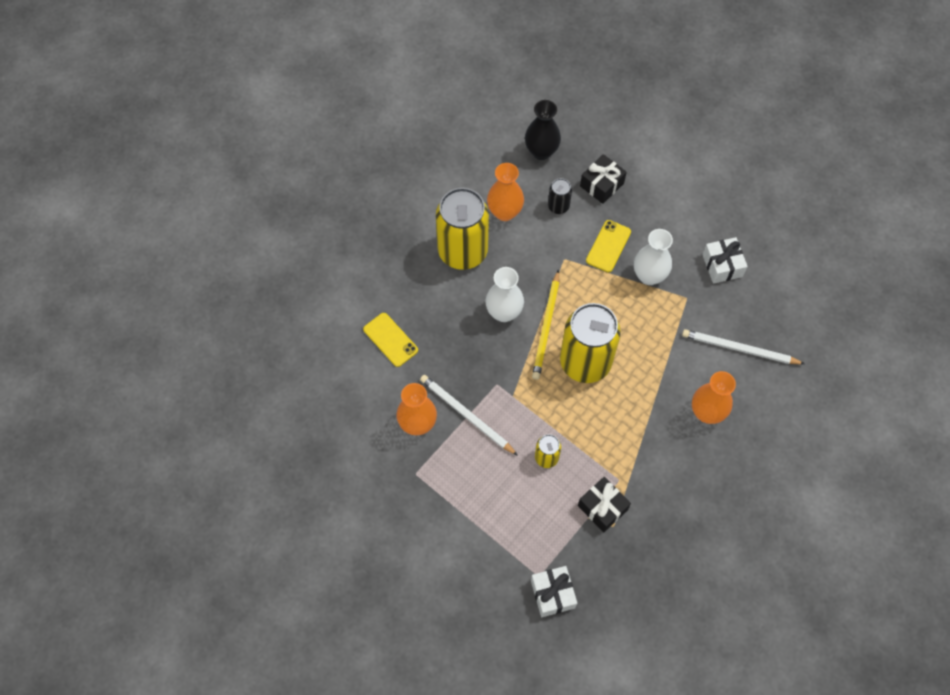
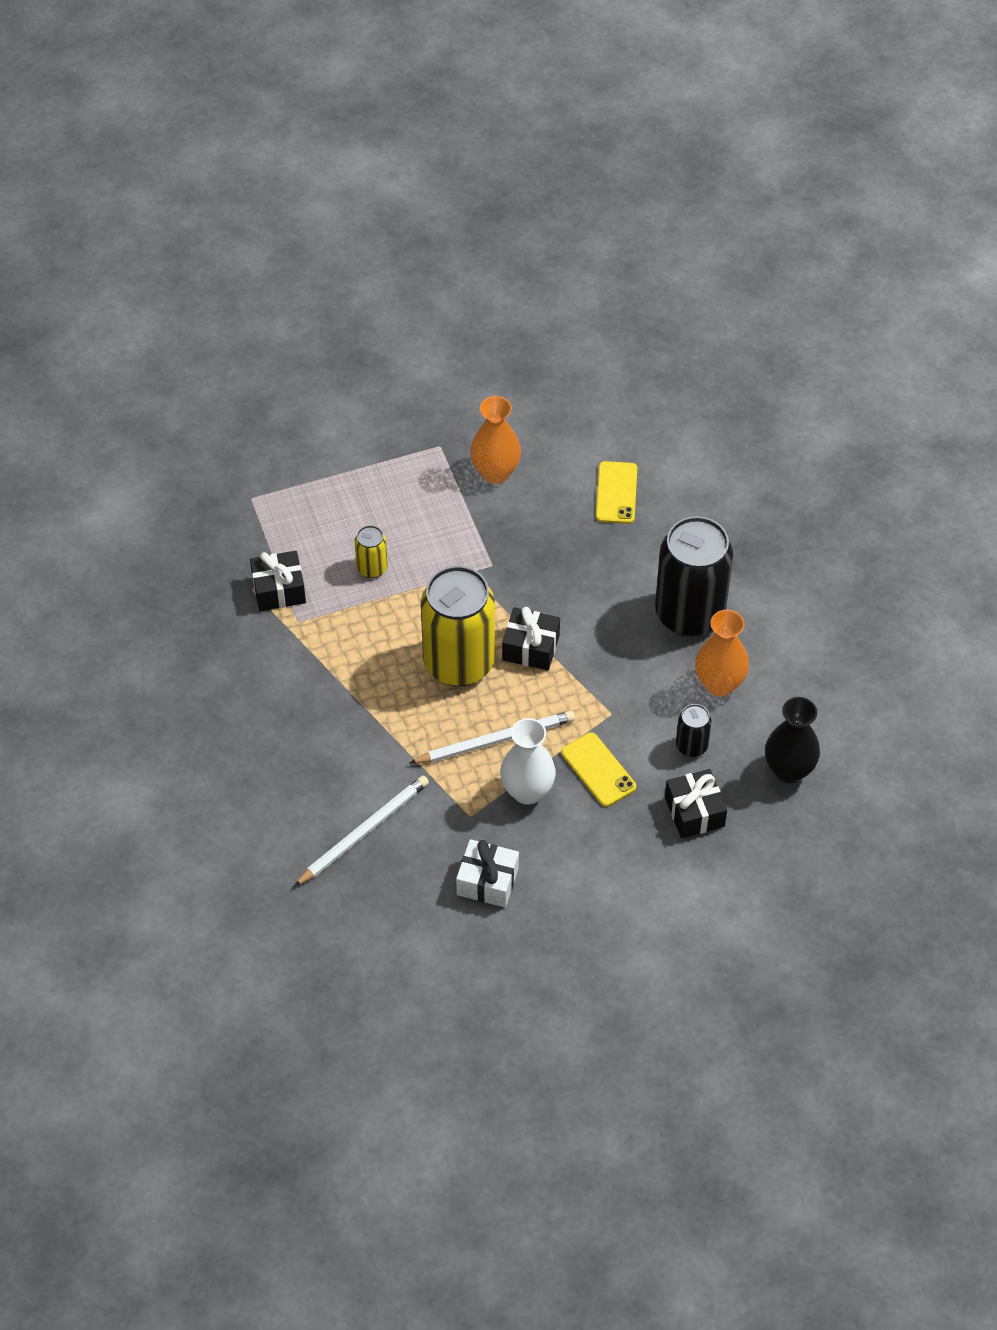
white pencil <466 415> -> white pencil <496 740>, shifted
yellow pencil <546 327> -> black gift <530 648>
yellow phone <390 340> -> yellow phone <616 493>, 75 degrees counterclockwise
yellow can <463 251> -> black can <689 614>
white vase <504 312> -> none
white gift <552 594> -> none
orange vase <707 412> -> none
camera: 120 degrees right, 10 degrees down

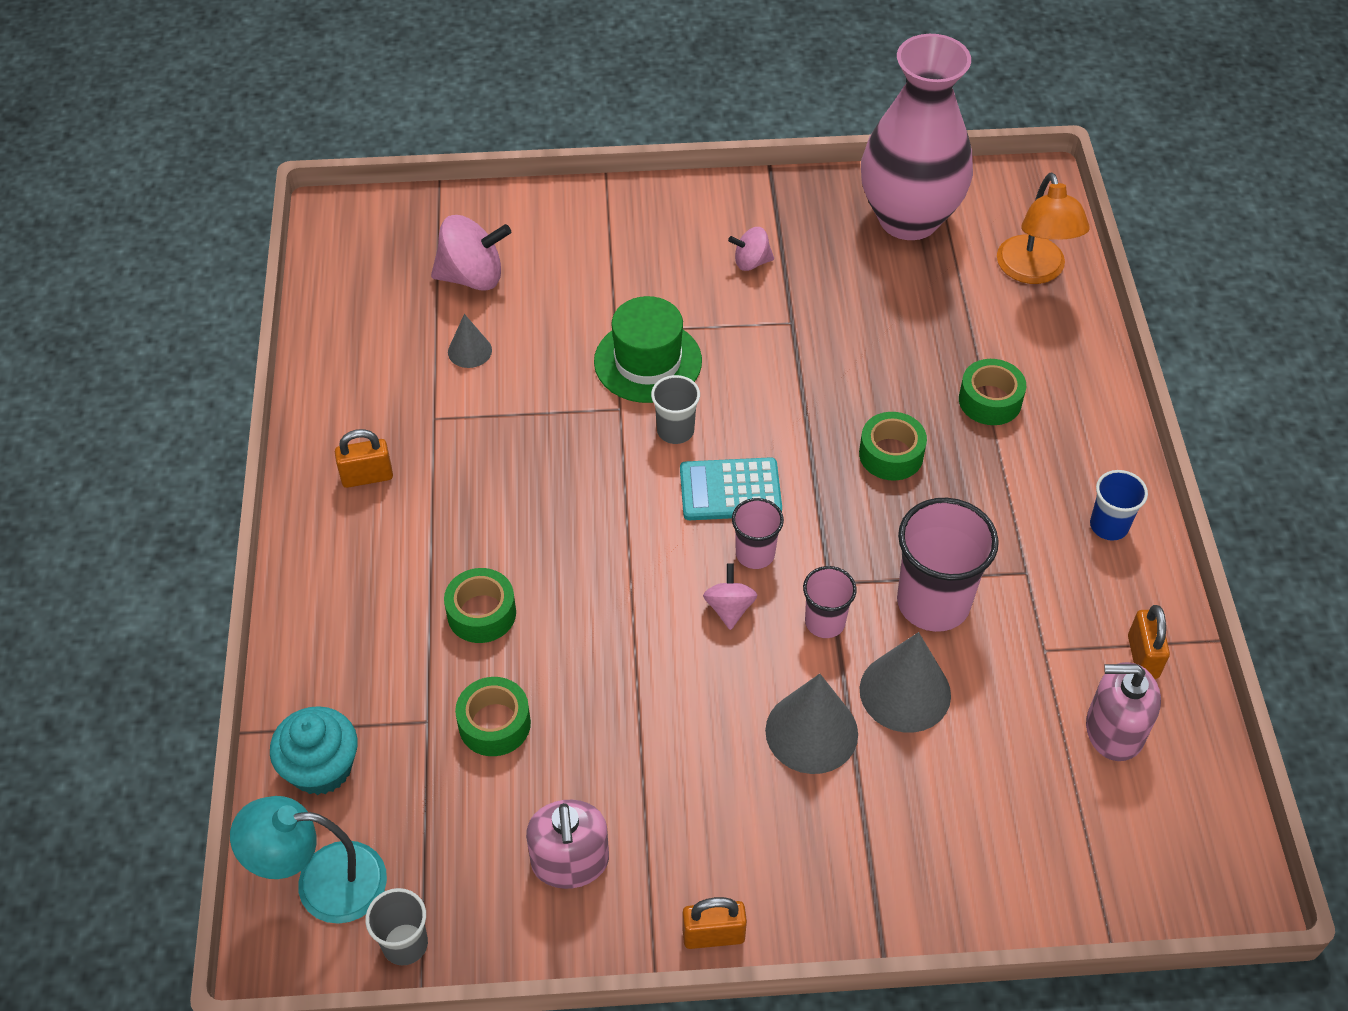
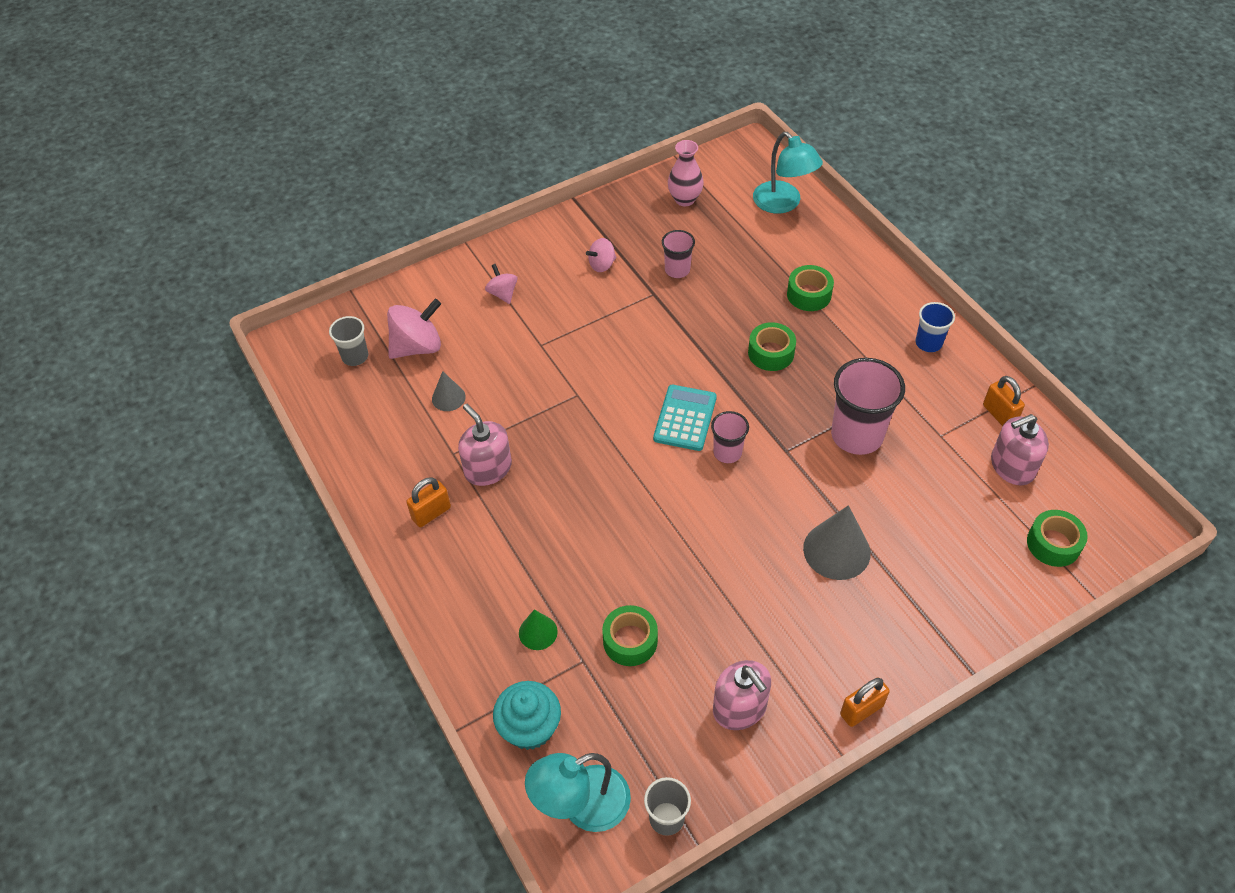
grey cup <675 430> -> grey cup <355 356>, shifted
none -> pink soap dispenser <488 468>
pink spinning top <729 608> -> pink spinning top <503 293>, shifted
none -> green cone <538 632>
turquoise calculator <730 490> -> turquoise calculator <685 418>, 135 degrees clockwise
pink cup <825 622> -> pink cup <677 270>, shifted
pink vase <908 218> -> pink vase <685 199>, x0.46
orange lamp <1034 271> -> turquoise lamp <783 204>
green tape <481 613> -> green tape <1053 544>, shifted
green hat <648 361> -> none
grey cone <905 692> -> none
camera: 25 degrees left, 0 degrees up

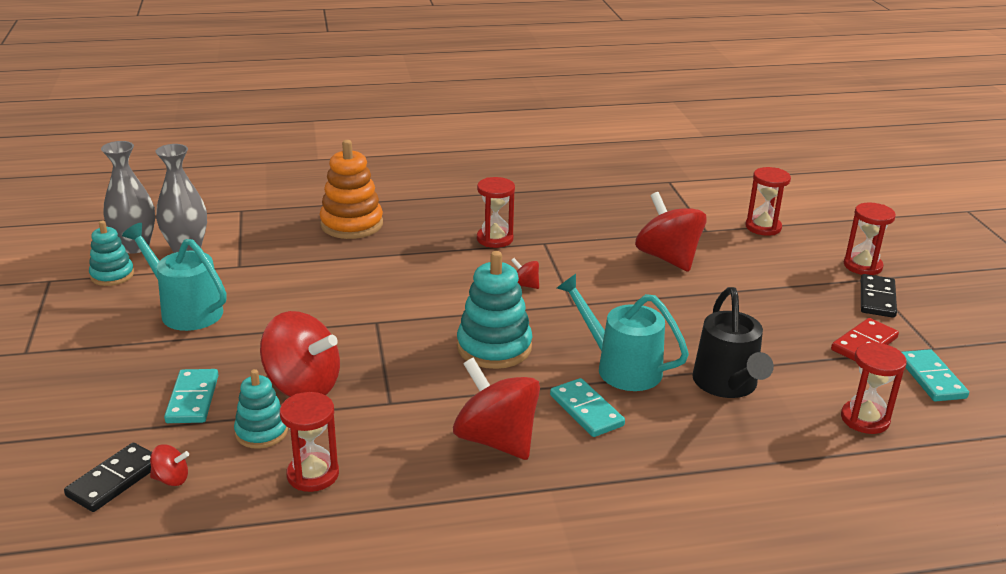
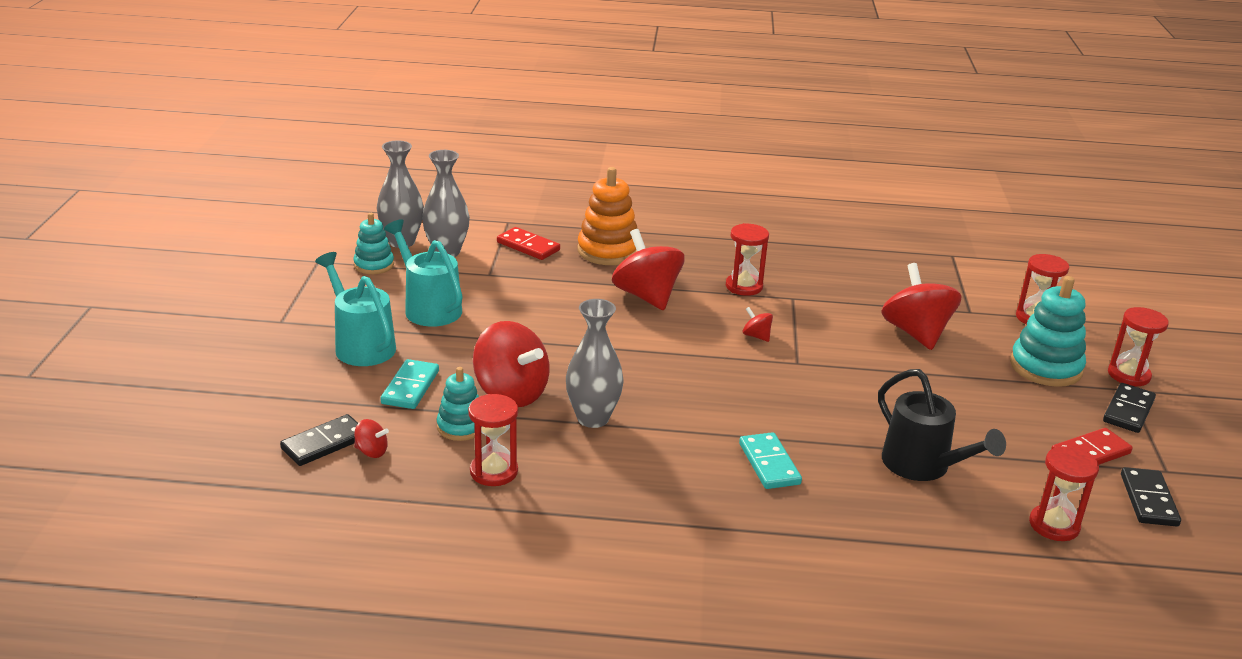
turquoise watering can <620 367> -> turquoise watering can <361 345>, shifted
none -> red domino <528 246>
none -> grey vase <593 418>
red spinning top <496 440> -> red spinning top <647 296>, shifted
black watering can <727 385> -> black watering can <923 466>, 45 degrees counterclockwise
turquoise stacking toy <494 347> -> turquoise stacking toy <1045 367>, shifted
turquoise domino <931 378> -> black domino <1148 500>
camera: 15 degrees right, 0 degrees up

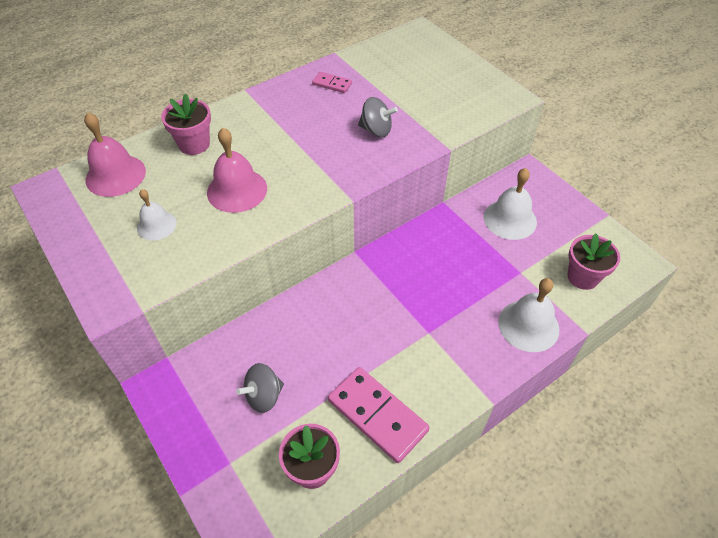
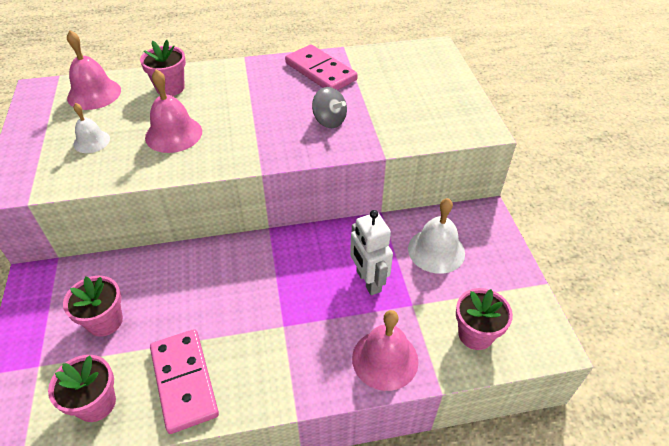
grey spinning top <264 396> -> pink flower pot <105 321>
pink domino <332 84> -> pink domino <320 72>, x2.03
none -> white robot <368 281>
white bell <528 325> -> pink bell <385 359>
camera: 25 degrees right, 5 degrees down

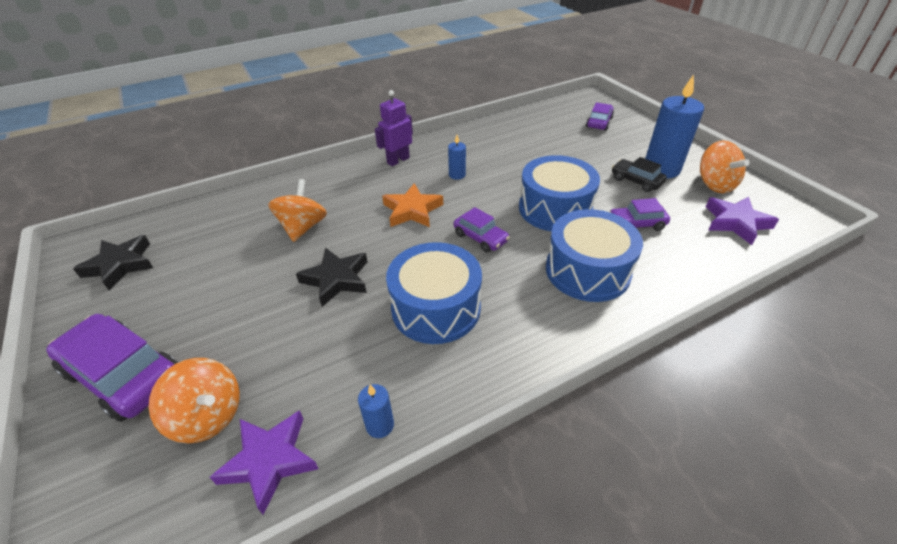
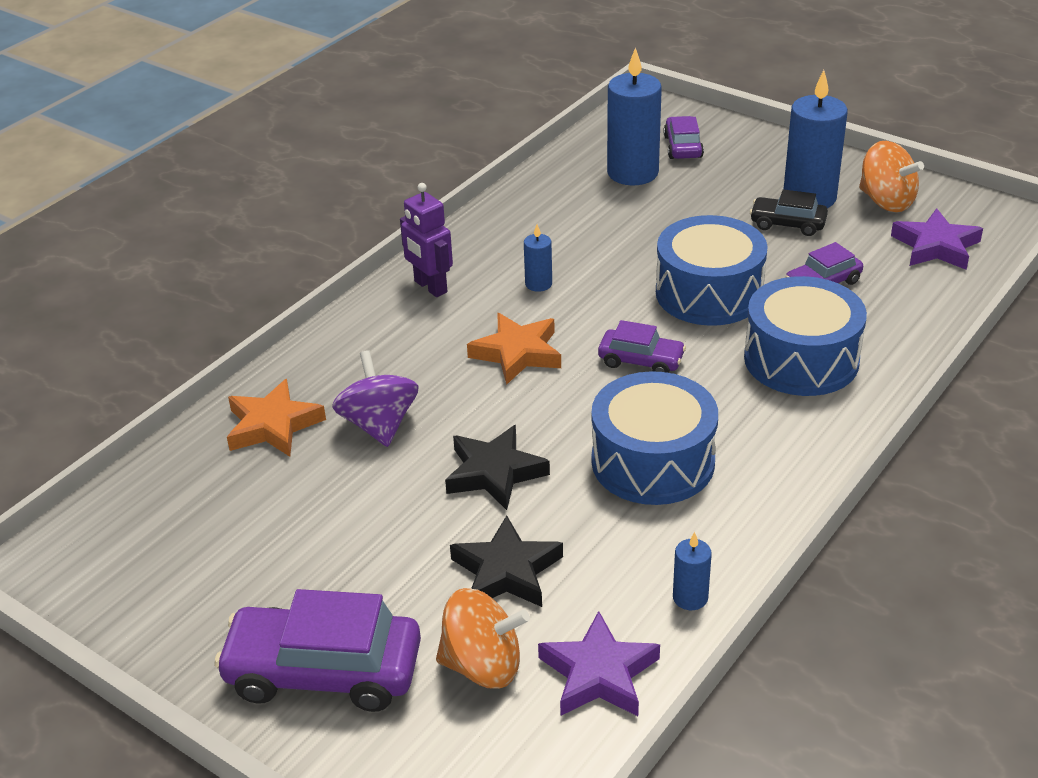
none -> orange star <273 425>
orange spinning top <303 227> -> purple spinning top <379 425>
purple robot <398 160> -> purple robot <430 287>, 60 degrees counterclockwise
black star <120 265> -> black star <506 571>, shifted
none -> blue candle <632 173>
camera: 25 degrees left, 5 degrees down

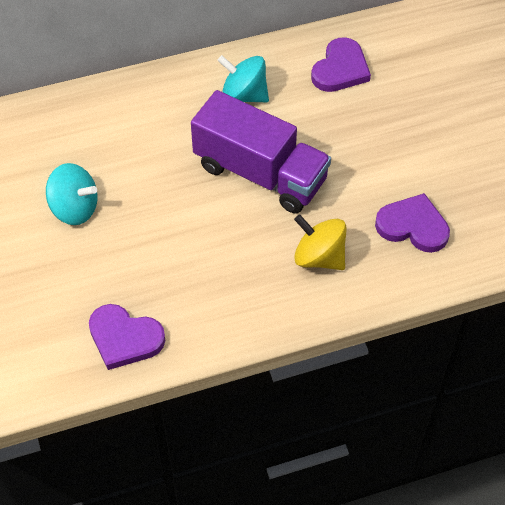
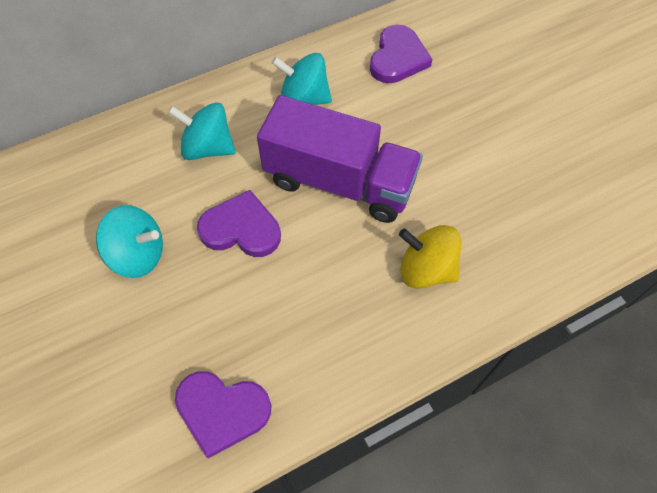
none -> turquoise spinning top <208 148>
purple heart <413 226> -> purple heart <241 229>, shifted
camera: 10 degrees left, 5 degrees up

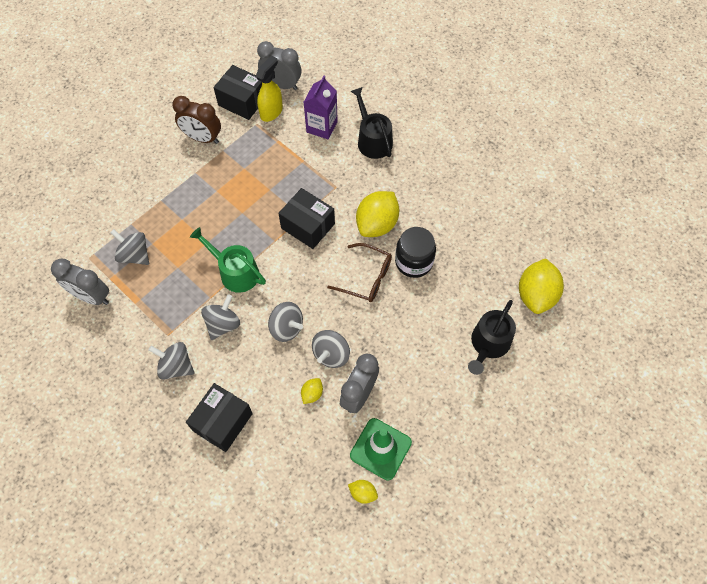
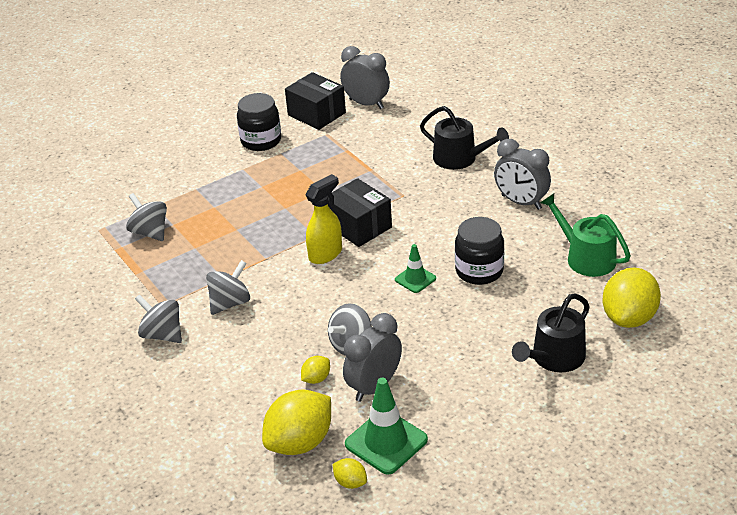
brown clock <202 138> -> black jar <261 141>
yellow lemon <377 224> -> yellow lemon <300 442>, shifted
yellow spray bottle <271 112> -> yellow spray bottle <326 254>, shifted
brown glasses <366 277> -> green traffic cone <415 279>
black watering can <372 140> -> black watering can <460 158>, 135 degrees clockwise
grey clock <92 296> -> grey clock <521 202>, shifted
green watering can <235 272> -> green watering can <586 257>, shifted
black box <222 422> -> none
grey spinning top <286 328> -> none
purple carton <322 127> -> none
camera: 15 degrees right, 25 degrees down

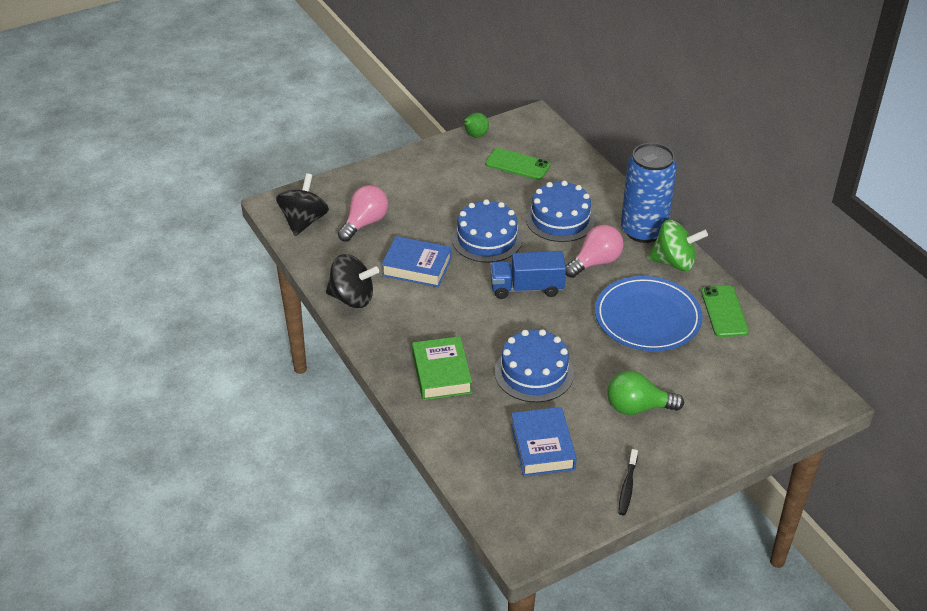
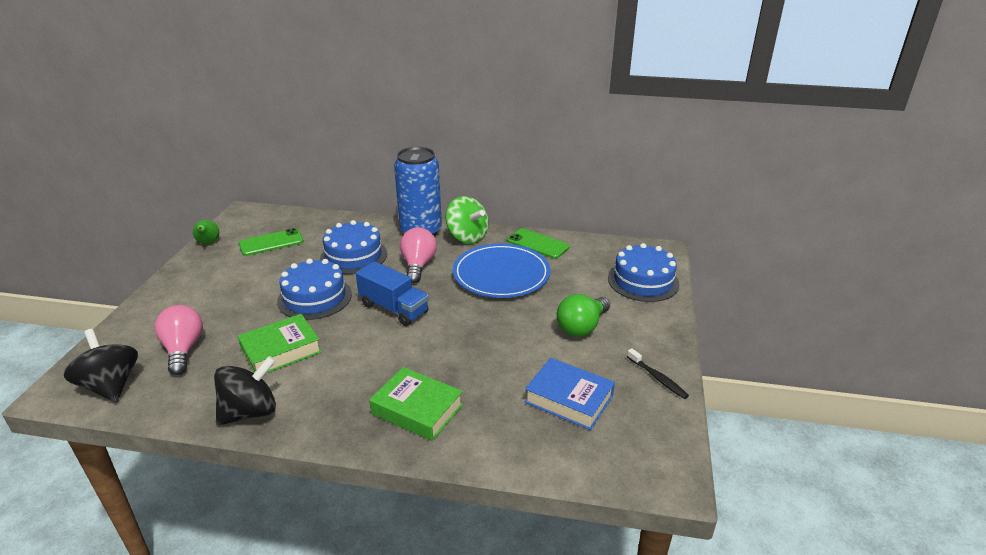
blue book <417 267> -> green book <281 350>
blue truck <526 288> -> blue truck <394 308>, 90 degrees counterclockwise
green spinning top <674 262> -> green spinning top <467 237>, 90 degrees clockwise
blue cake <534 372> -> blue cake <643 281>, shifted
camera: 50 degrees left, 10 degrees down

